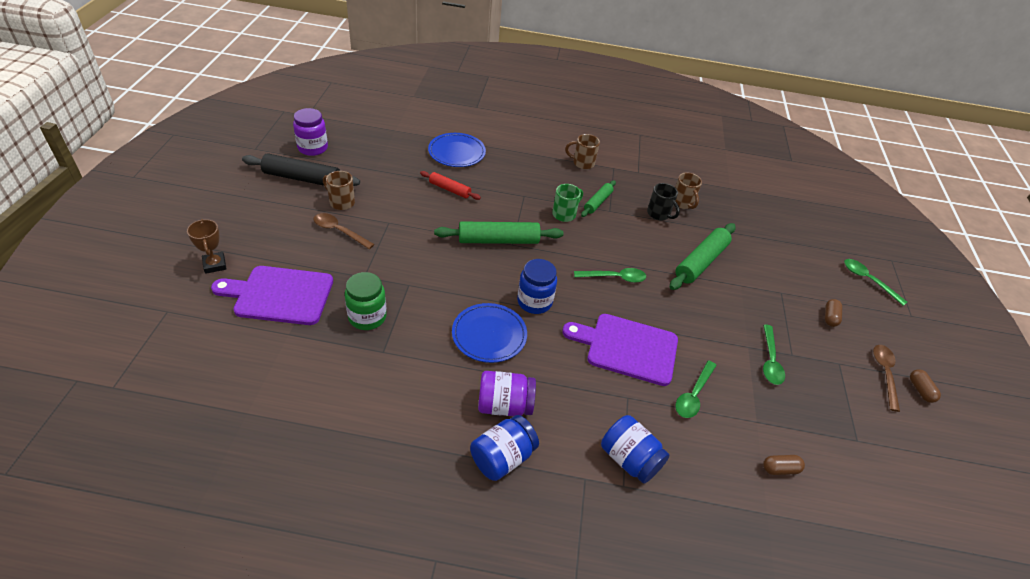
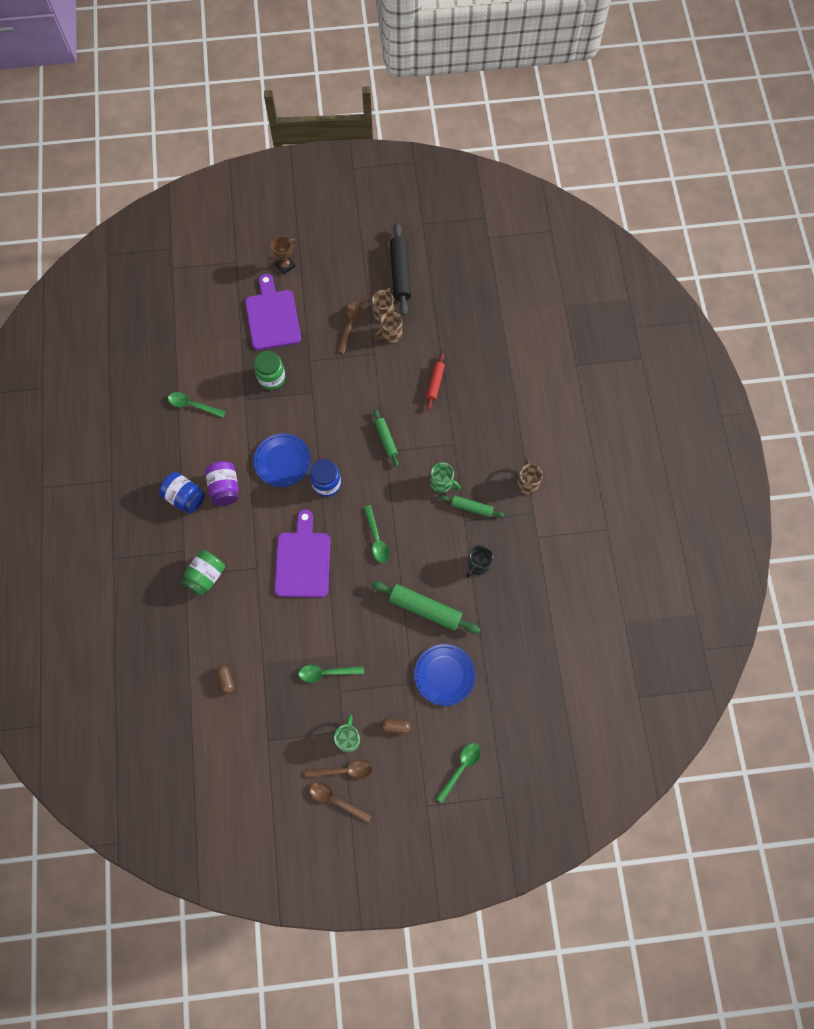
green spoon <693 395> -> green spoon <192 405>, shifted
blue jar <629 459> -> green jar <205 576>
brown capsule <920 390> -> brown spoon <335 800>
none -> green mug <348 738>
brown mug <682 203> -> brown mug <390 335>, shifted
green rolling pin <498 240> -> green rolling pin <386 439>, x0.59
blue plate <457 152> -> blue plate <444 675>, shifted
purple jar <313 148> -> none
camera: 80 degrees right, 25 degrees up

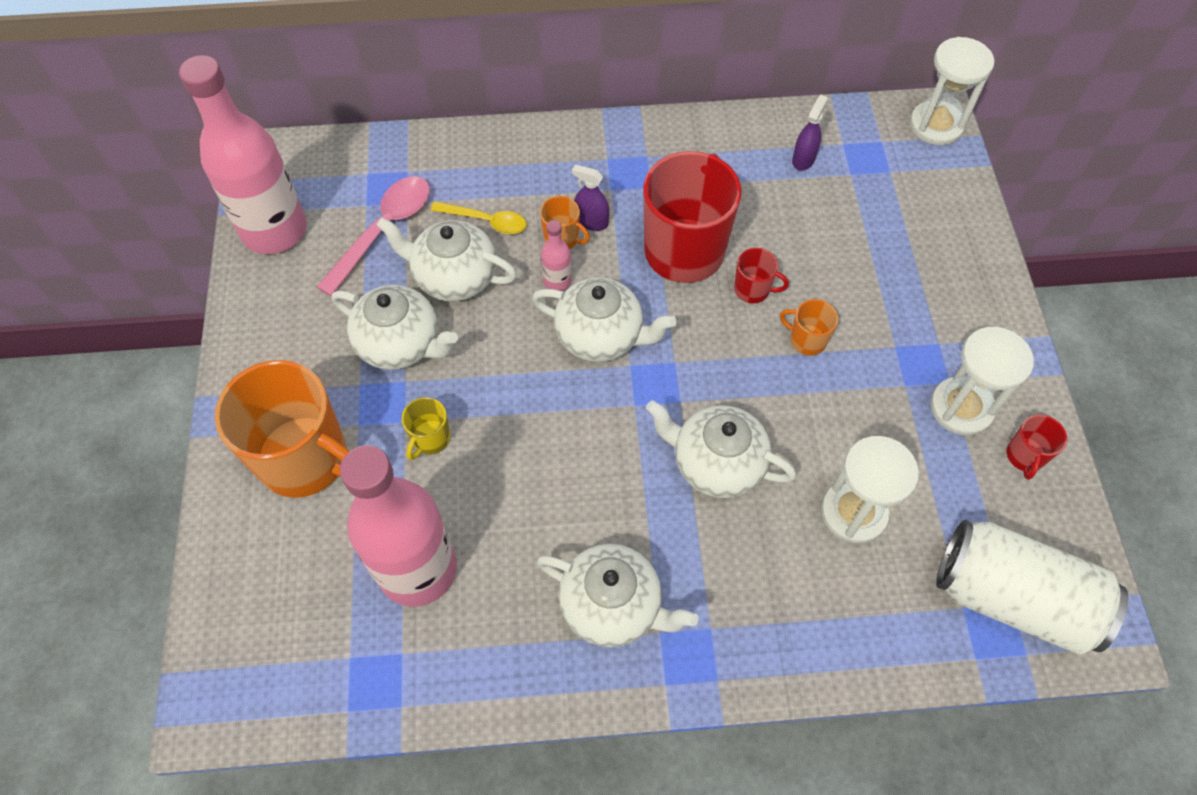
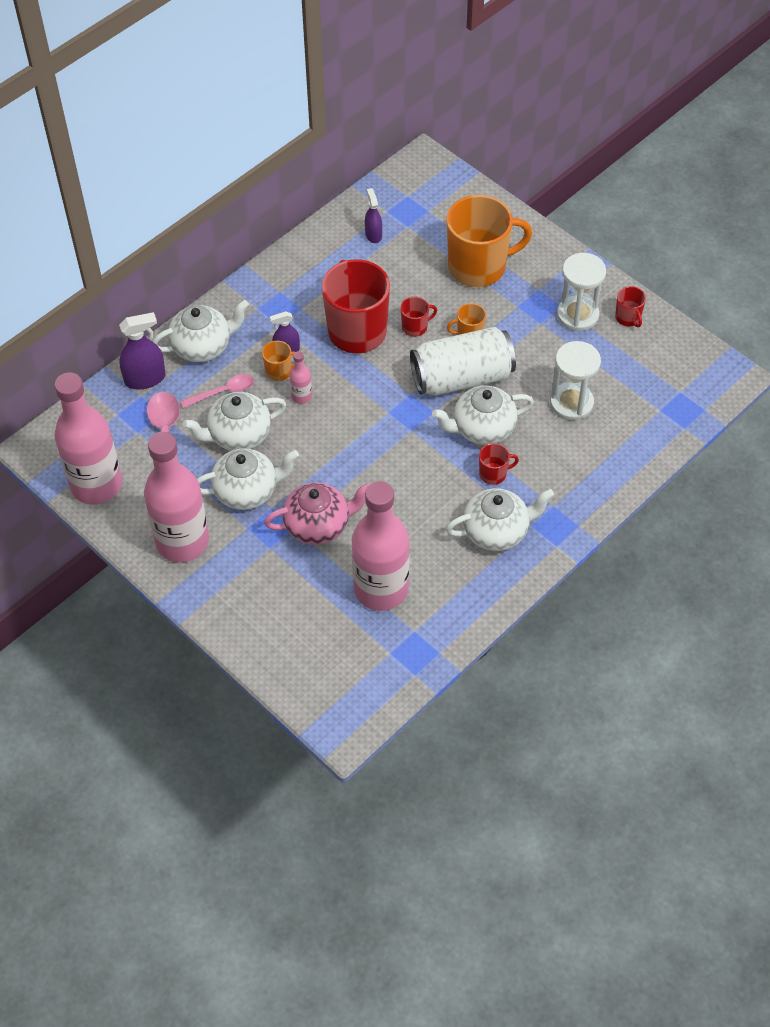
none -> purple spray bottle <145 379>
none -> pink bottle <182 542>
white teapot <601 336> -> white teapot <203 346>, shifted
yellow spoon <486 221> -> pink spoon <223 392>
yellow mug <430 439> -> pink teapot <318 525>
white can <1012 598> -> white can <462 378>, shifted
orange mug <305 459> -> orange mug <478 267>, shifted
none -> red mug <493 474>
white hourglass <936 125> -> none
camera: 40 degrees left, 5 degrees down

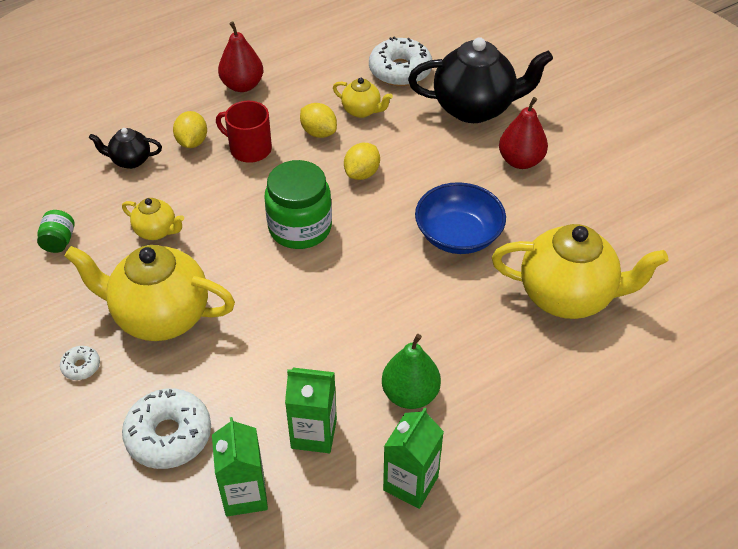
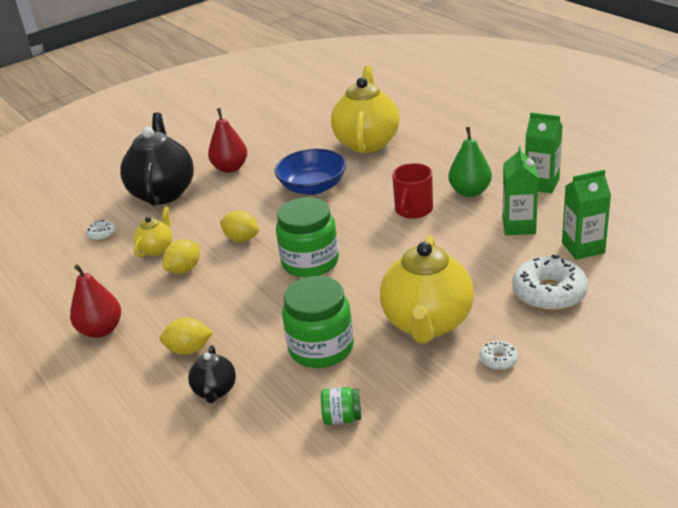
white donut <400 70> -> white donut <102 235>, x0.47
yellow teapot <156 231> -> green jar <321 348>
red mug <249 149> -> red mug <413 210>, shifted
camera: 90 degrees left, 15 degrees down

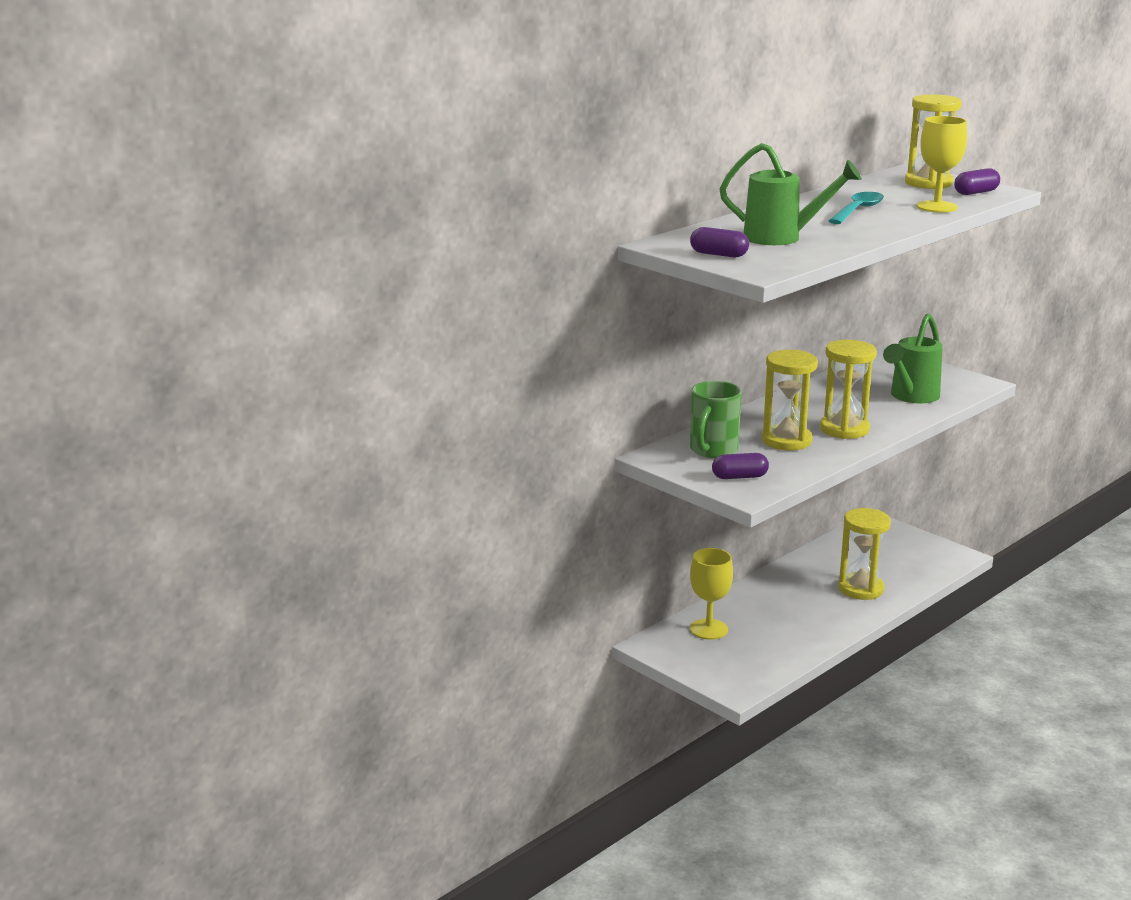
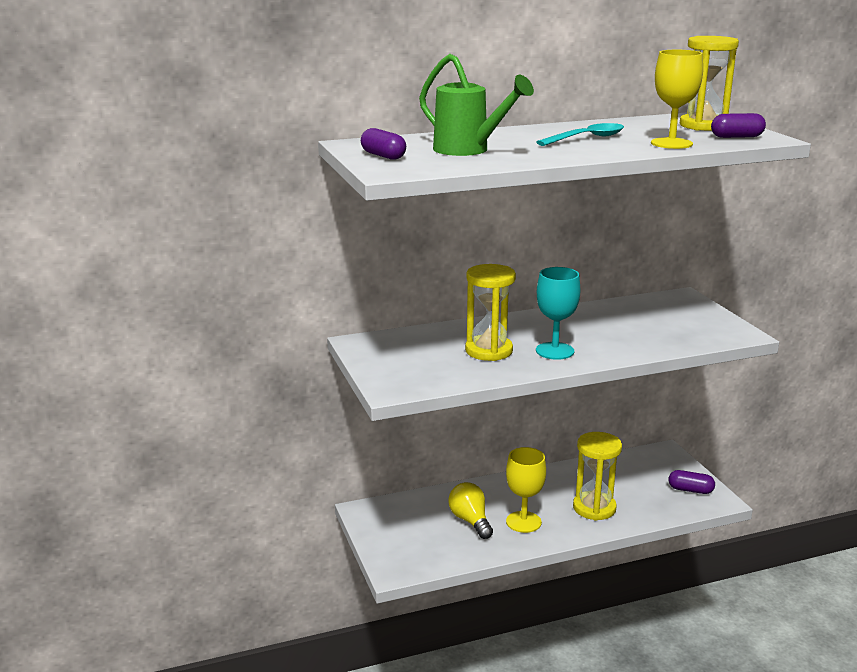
none -> yellow light bulb <470 521>
yellow goblet <709 629> -> yellow goblet <523 522>, shifted
yellow hourglass <844 429> -> turquoise goblet <555 351>
purple capsule <739 477> -> purple capsule <690 490>, shifted
green mug <713 450> -> none
green watering can <911 397> -> none
camera: 25 degrees right, 0 degrees up

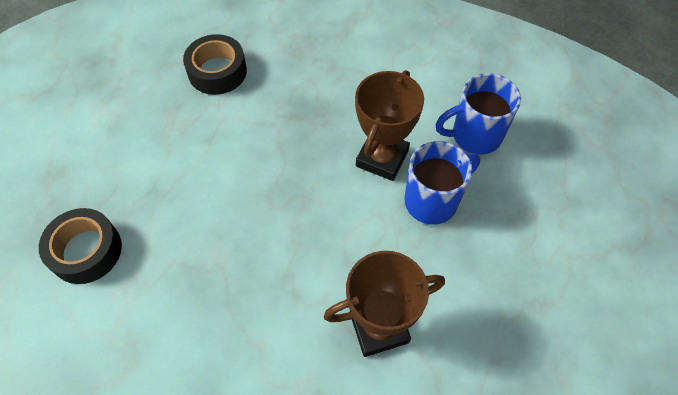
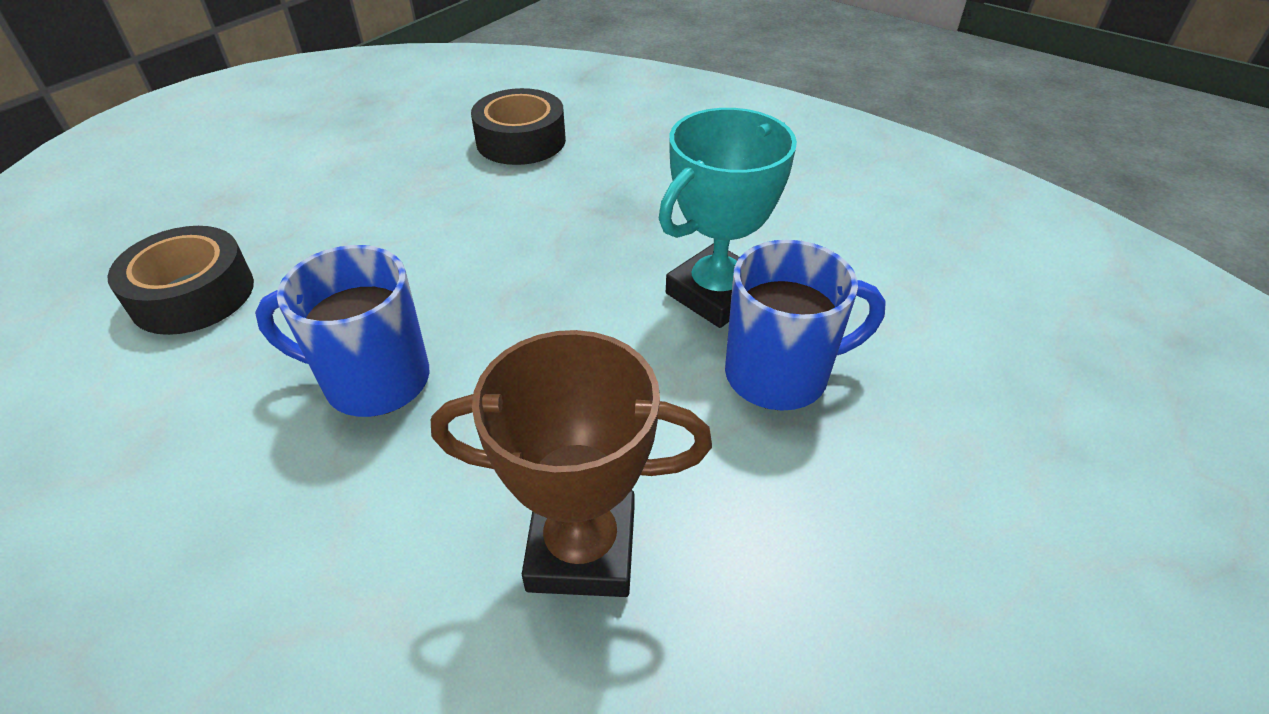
blue mug <474 135> -> blue mug <373 381>, shifted
brown trophy <382 158> -> turquoise trophy <716 293>
camera: 20 degrees right, 15 degrees down

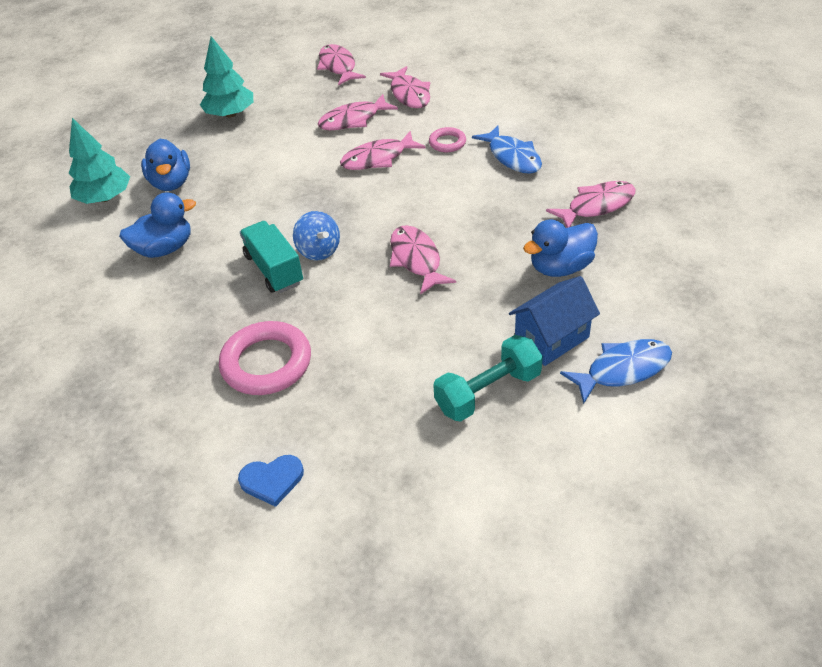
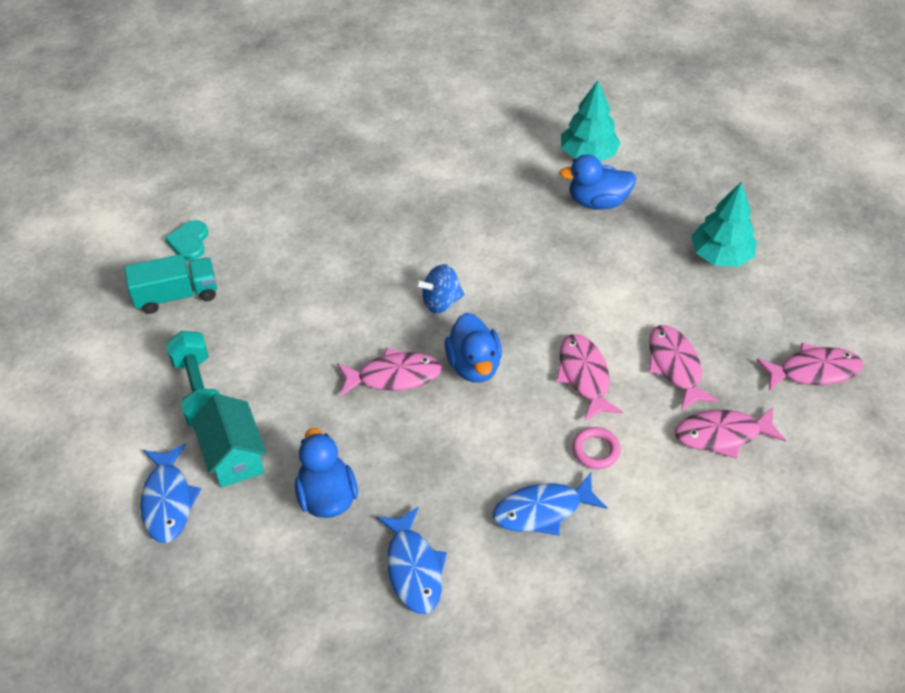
turquoise truck <274 269> -> turquoise truck <176 295>, shifted
blue heart <272 480> -> turquoise heart <189 242>
blue house <551 339> -> turquoise house <234 457>
pink fish <597 206> -> blue fish <413 568>
blue duck <164 249> -> blue duck <474 365>, shifted
pink ring <266 363> -> none
camera: 100 degrees right, 5 degrees up

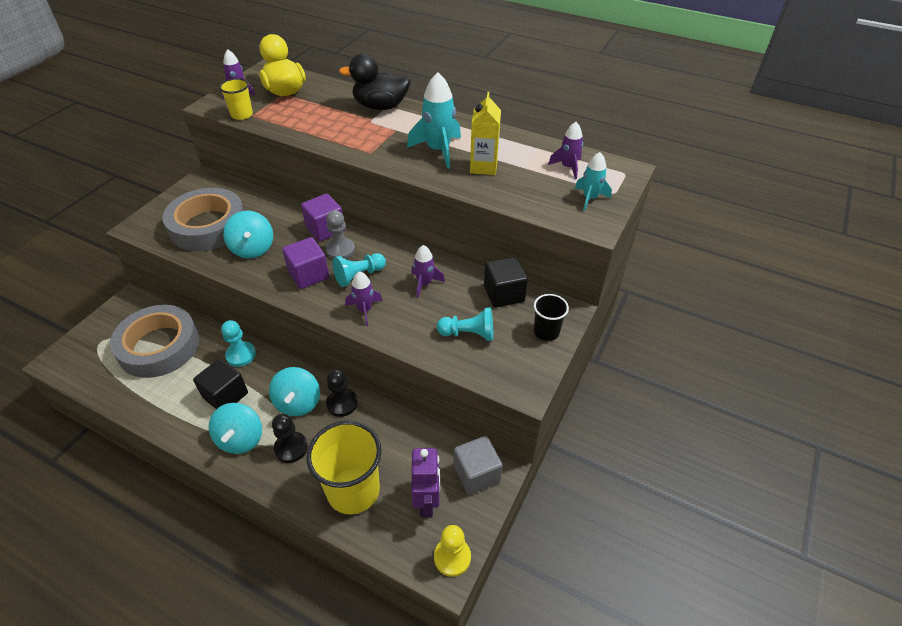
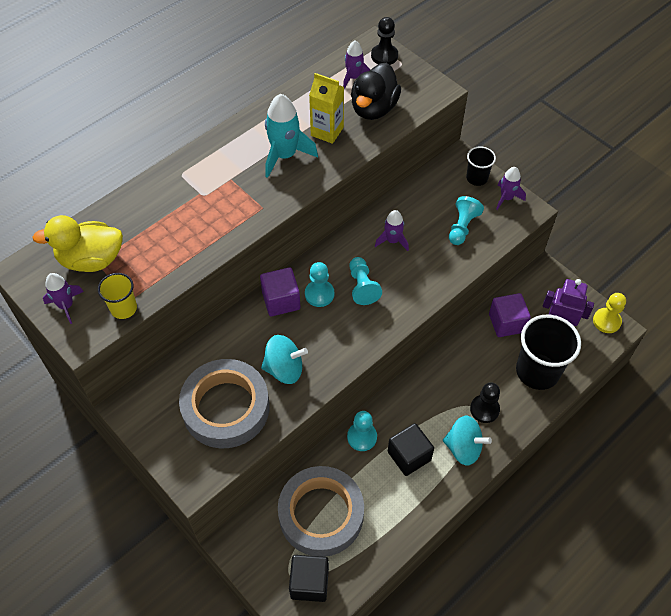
black cube <504 294> -> black cube <309 583>, shifted
grey pawn <340 250> -> turquoise pawn <319 294>
black duck <380 106> -> black duck <374 108>, shifted
black pawn <342 403> -> black pawn <384 56>, shifted
purple cube <308 275> -> purple cube <506 323>, shifted
purple rocket <365 310> -> purple rocket <506 198>, shifted
yellow cup <353 490> -> black cup <537 371>
turquoise spinning top <298 403> -> none
grey cube <476 474> -> none
turquoise rocket <589 198> -> none
camera: 70 degrees left, 10 degrees up

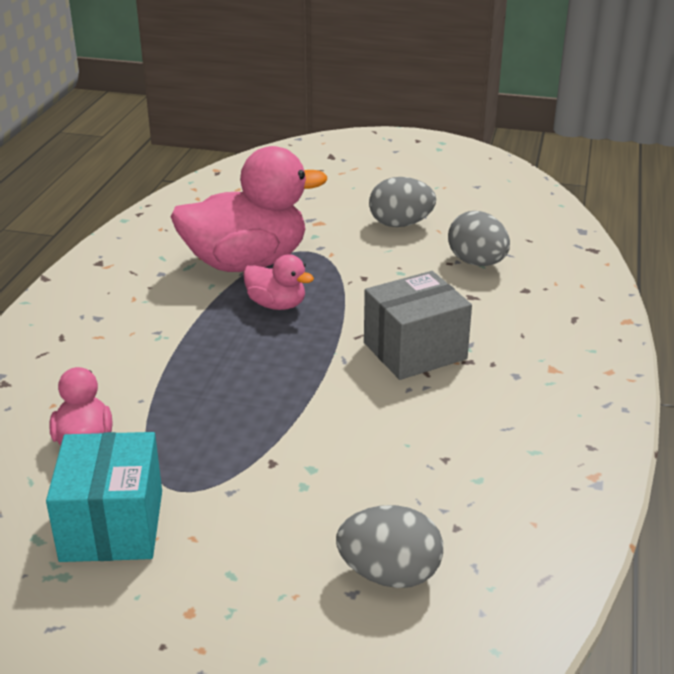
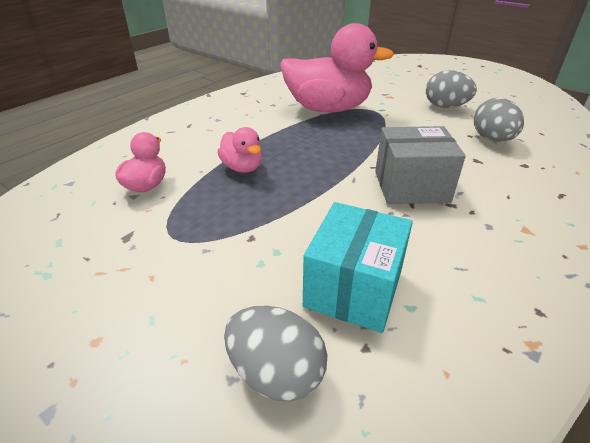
pink duck <277 305> -> pink duck <242 167>, shifted
turquoise box <112 525> -> turquoise box <353 288>, shifted
camera: 25 degrees right, 5 degrees up

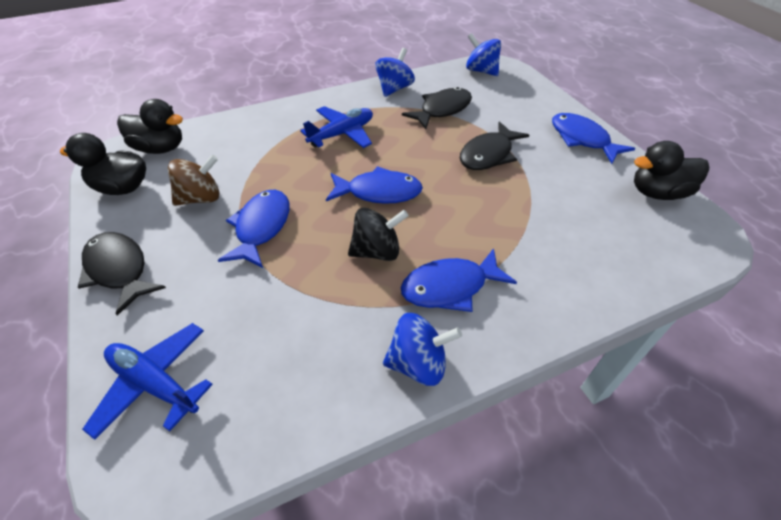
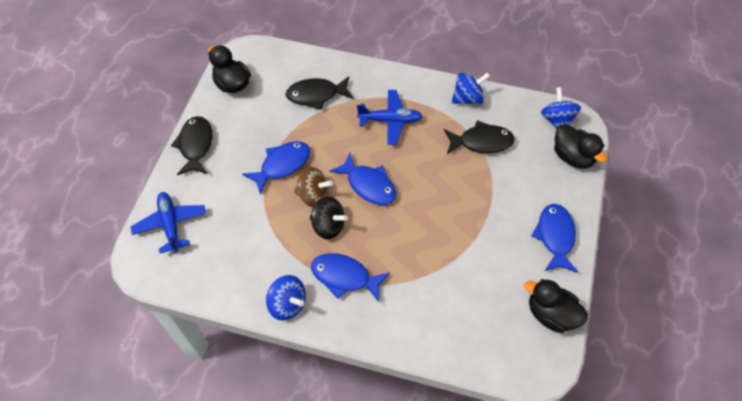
black fish <488 154> -> black fish <316 95>, shifted
brown spinning top <201 198> -> brown spinning top <314 196>, shifted
black duck <160 148> -> black duck <572 157>, shifted
camera: 40 degrees right, 10 degrees up

